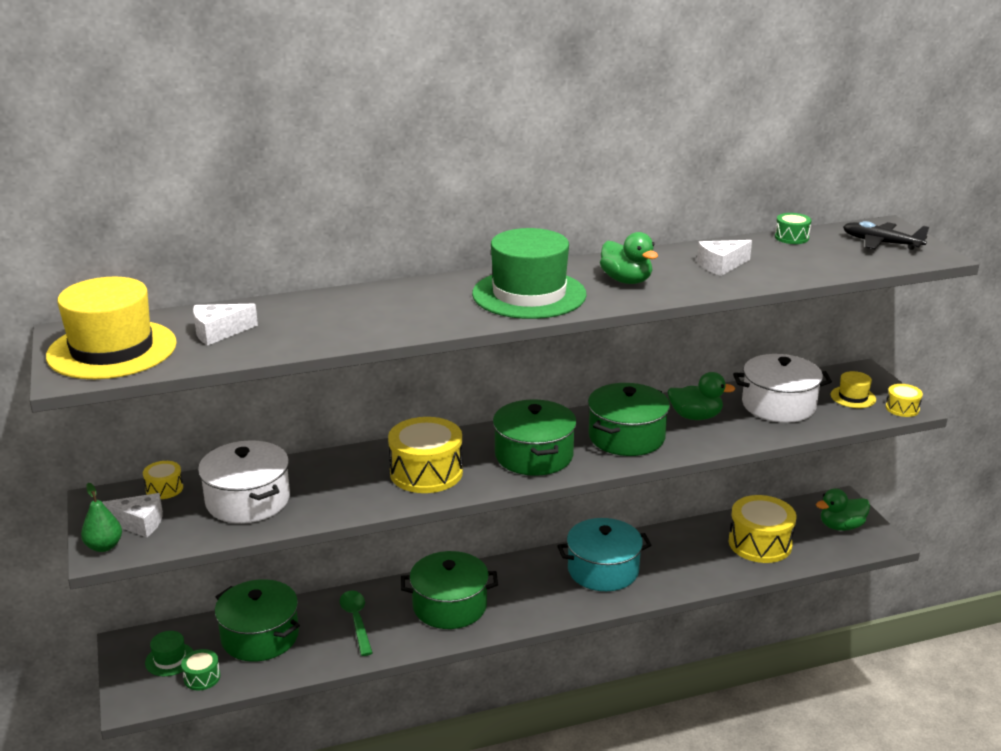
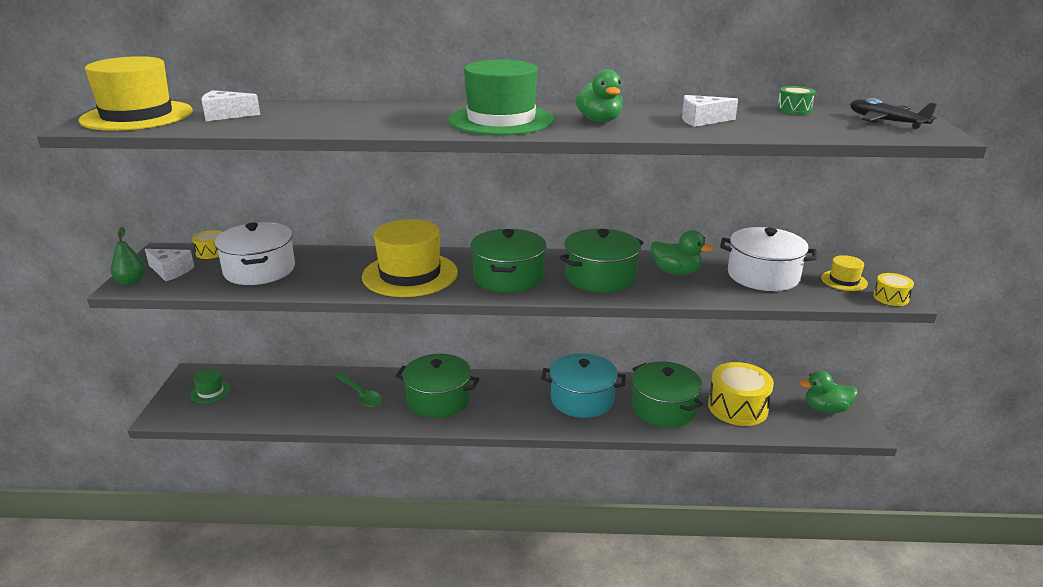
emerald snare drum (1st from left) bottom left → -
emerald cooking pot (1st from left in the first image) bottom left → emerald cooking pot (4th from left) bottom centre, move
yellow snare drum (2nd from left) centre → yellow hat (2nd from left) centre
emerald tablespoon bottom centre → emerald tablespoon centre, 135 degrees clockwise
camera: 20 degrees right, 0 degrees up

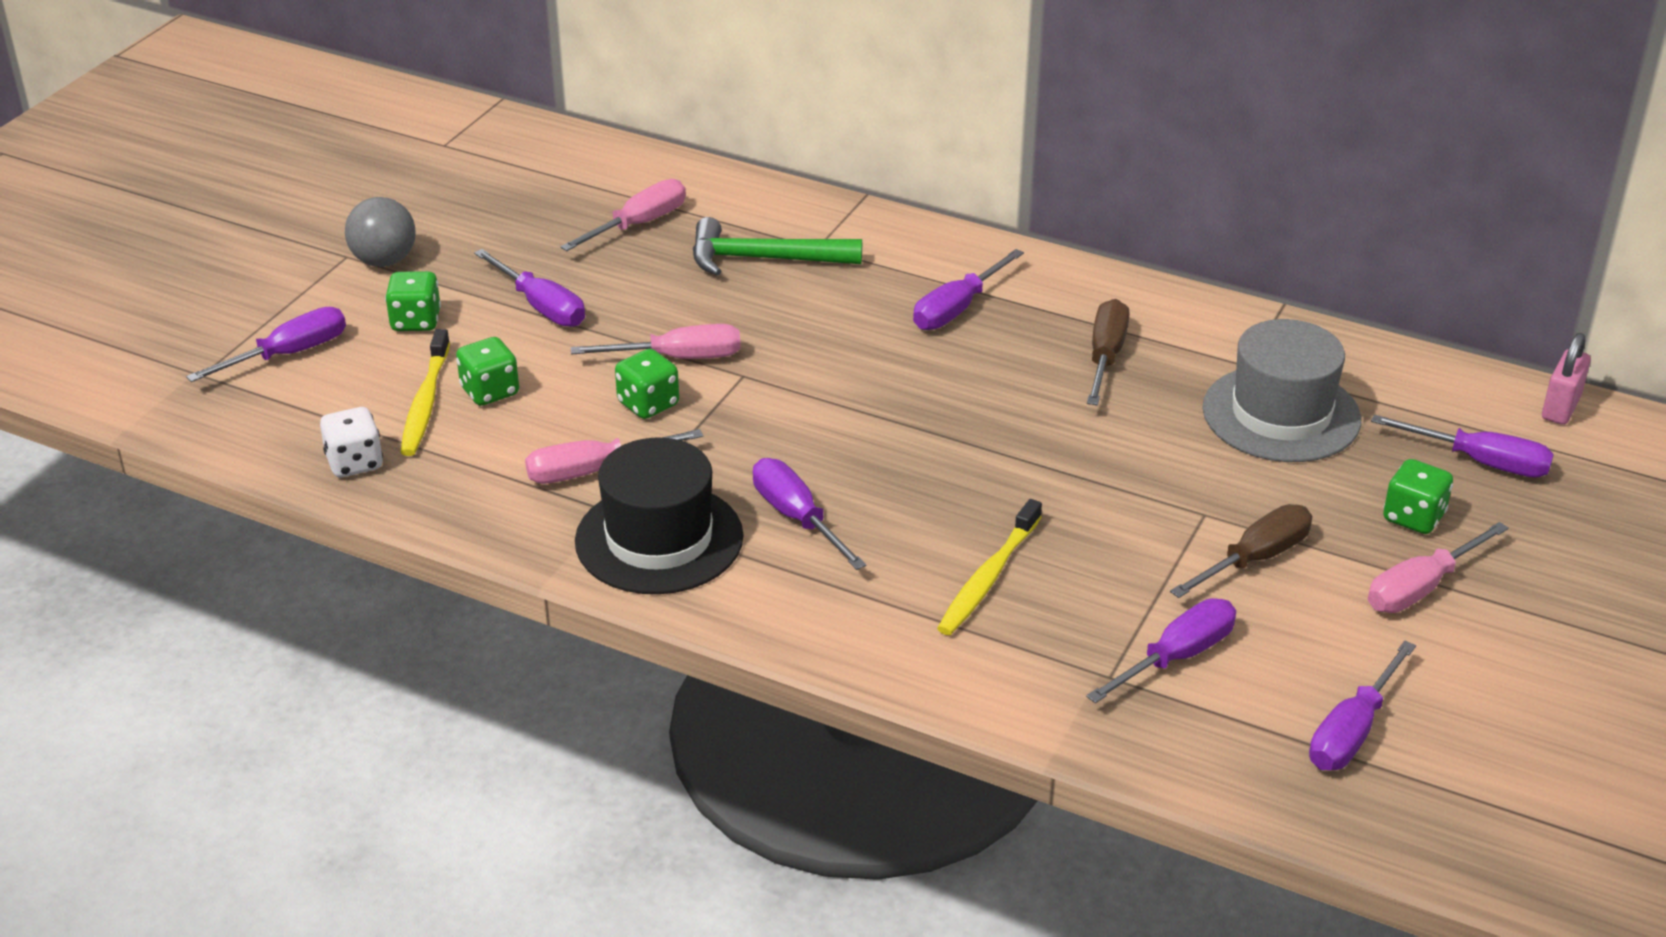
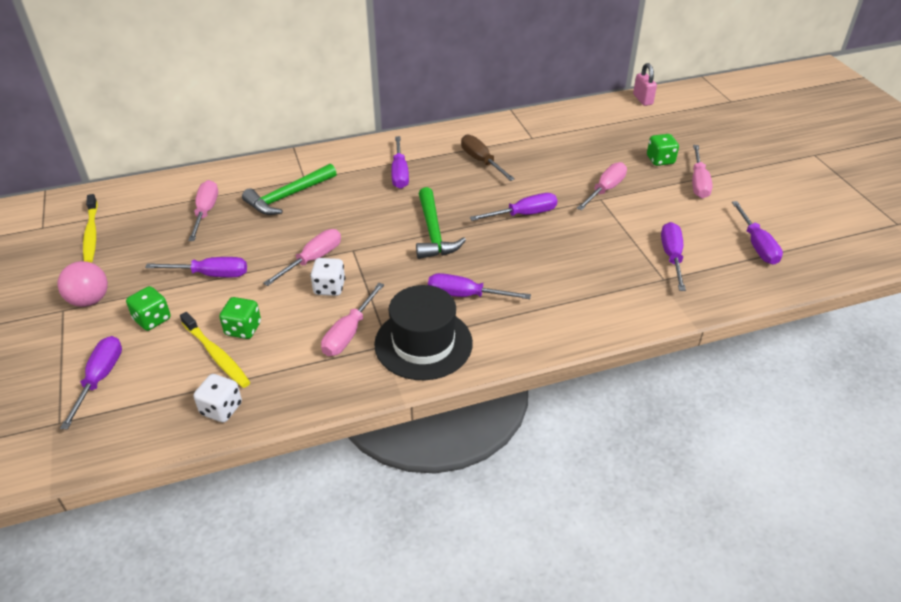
russet flat screwdriver (2nd from left) middle right → -
ash-grey hat middle right → -
- → emerald carpenter's hammer (2nd from left) centre
- → rose-pink flat screwdriver (4th from left) top right
yellow dental brush (2nd from left in the first image) centre → yellow dental brush (1st from left) middle left, move
purple flat screwdriver (7th from left in the first image) middle right → purple flat screwdriver (5th from left) centre, move
ash-grey play ball top left → rose-pink play ball middle left
emerald dice (3rd from left) centre → snow-white dice (2nd from left) centre
camera: 45 degrees left, 5 degrees up

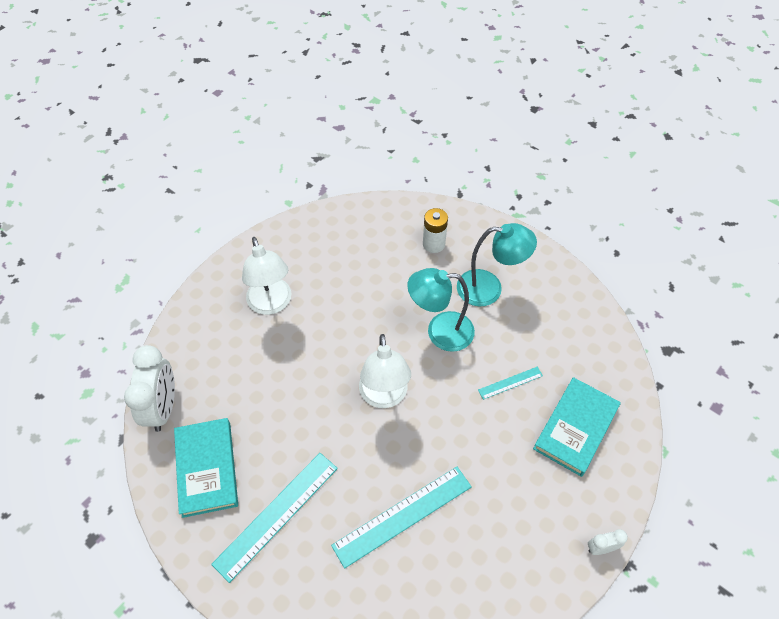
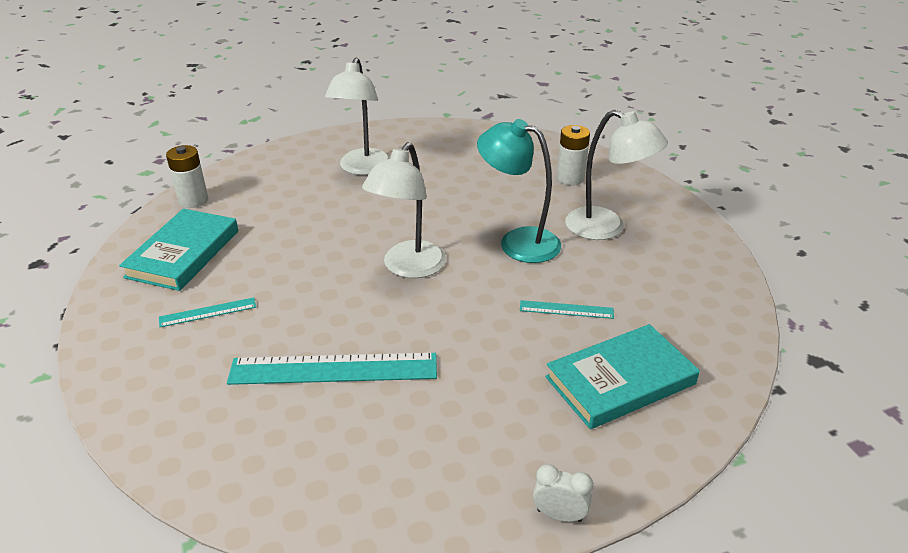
snow-white clock (1st from left) middle left → snow-white power cell (1st from left) top left
turquoise desk lamp (2nd from left) centre → snow-white desk lamp (3rd from left) top right
turquoise ruler (1st from left) bottom centre → turquoise ruler (1st from left) middle left, x0.50
camera: 30 degrees right, 20 degrees down

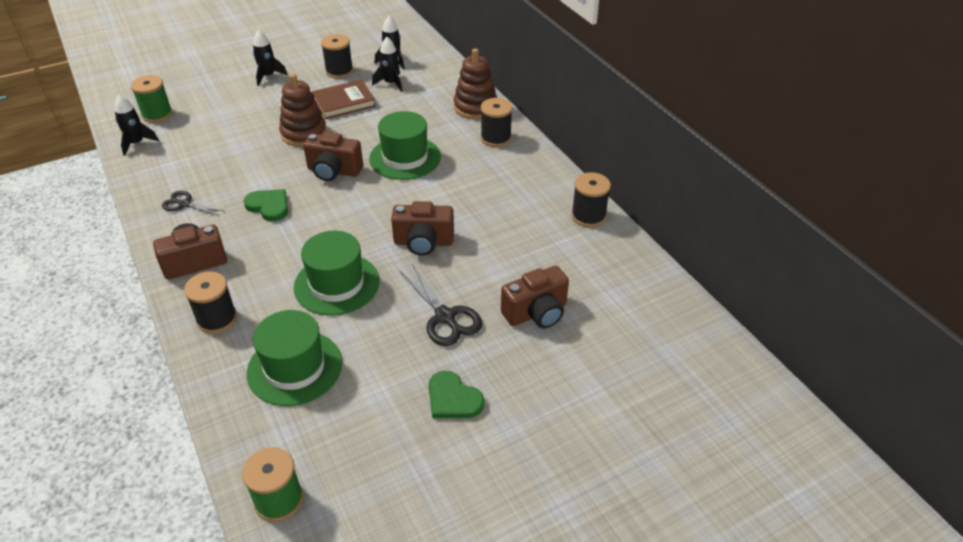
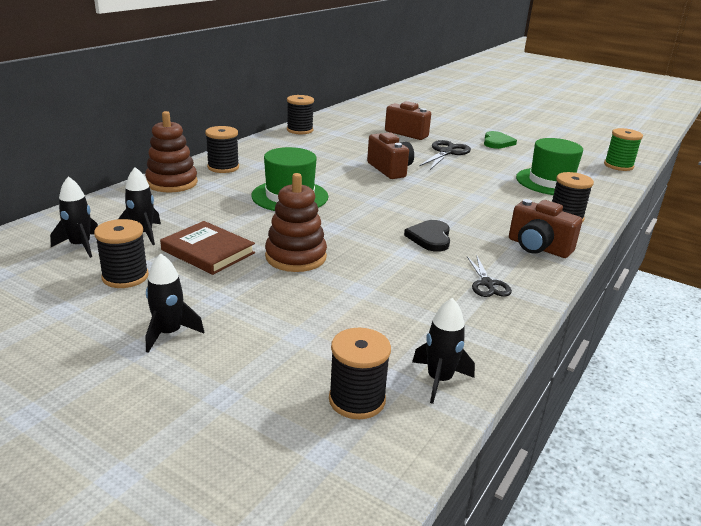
emerald hat (2nd from left) centre → -
russet camera (2nd from left) top centre → -
emerald bobbin (1st from left) top left → ebony bobbin (4th from left) bottom centre
emerald love heart (1st from left) middle left → ebony love heart centre
camera: 120 degrees left, 15 degrees down

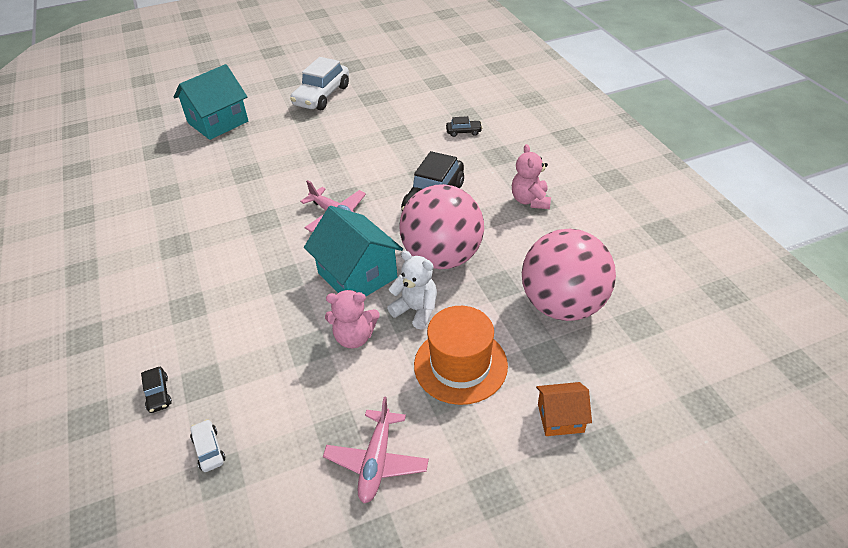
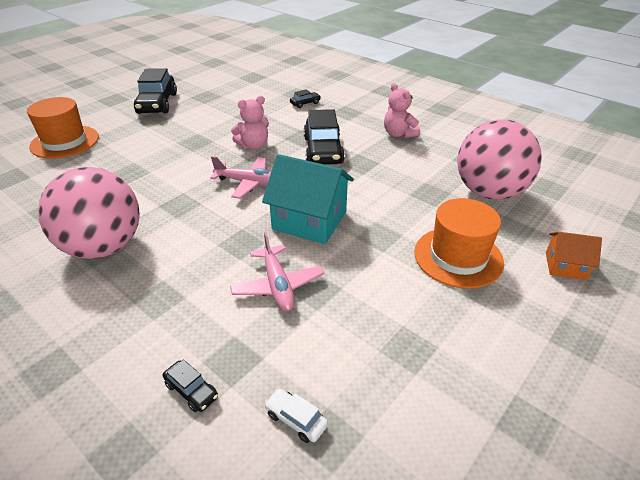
snow-white teddy bear centre → -
rose-pink aeroplane (2nd from left) bottom centre → rose-pink aeroplane (2nd from left) centre, move
rose-pink teddy bear (1st from left) centre → rose-pink teddy bear (1st from left) top centre, move
rose-pink play ball (1st from left) centre → rose-pink play ball (1st from left) middle left, move
turquoise toy house (1st from left) top left → bright orange hat (1st from left) top left
snow-white toy car (2nd from left) top centre → ebony toy car (1st from left) top left
bright orange toy house bottom centre → bright orange toy house middle right, 45 degrees clockwise
camera: 30 degrees left, 5 degrees down

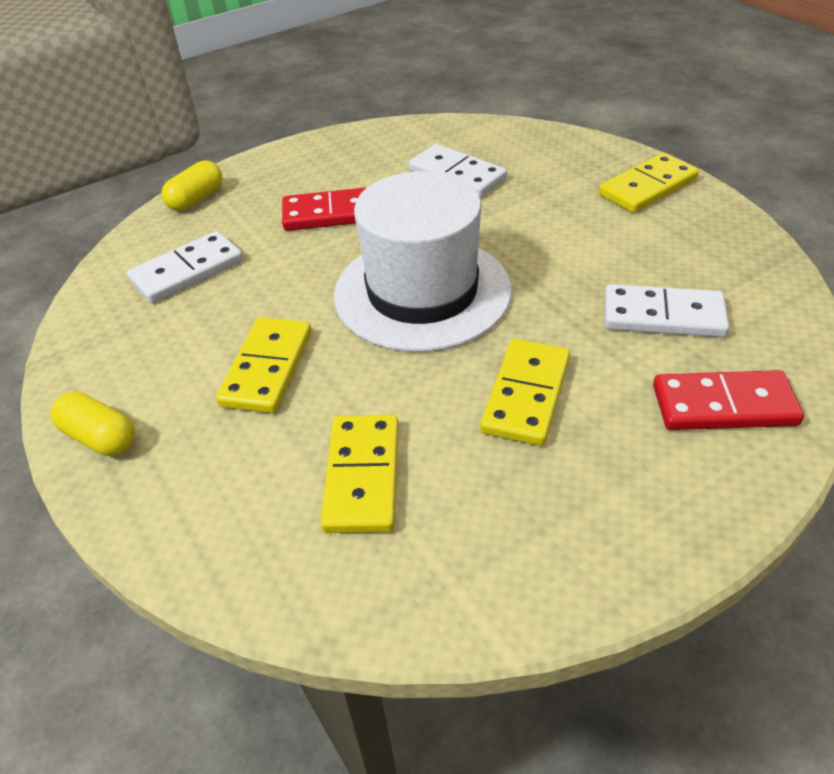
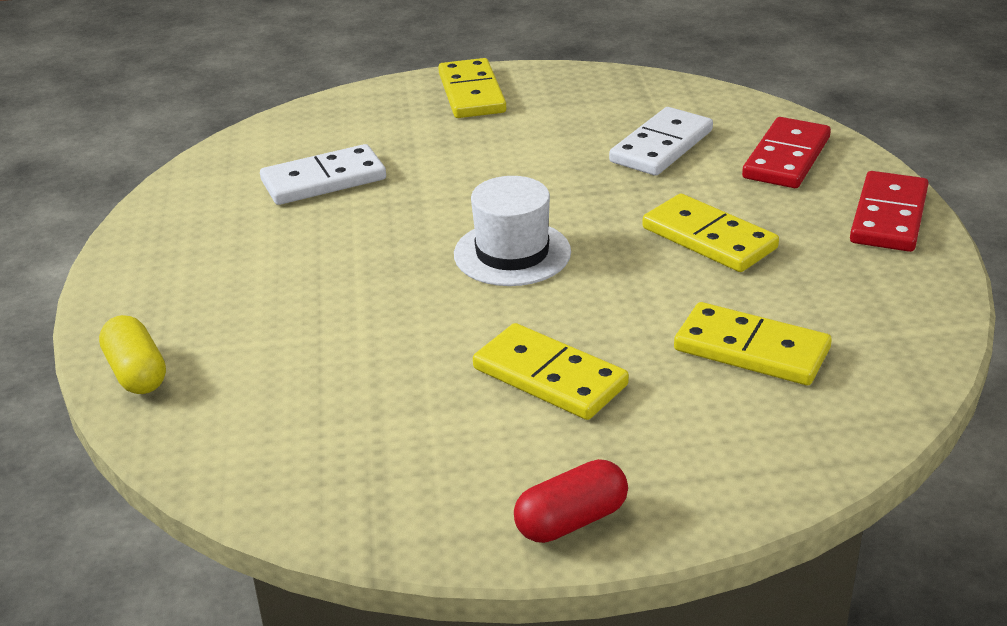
snow-white domino piece (1st from left) middle left → -
crimson domino piece (1st from left in the first image) top centre → crimson domino piece (2nd from left) middle right, move
yellow capsule (1st from left) middle left → crimson capsule bottom centre
snow-white hat centre, x0.57
camera: 65 degrees left, 10 degrees down

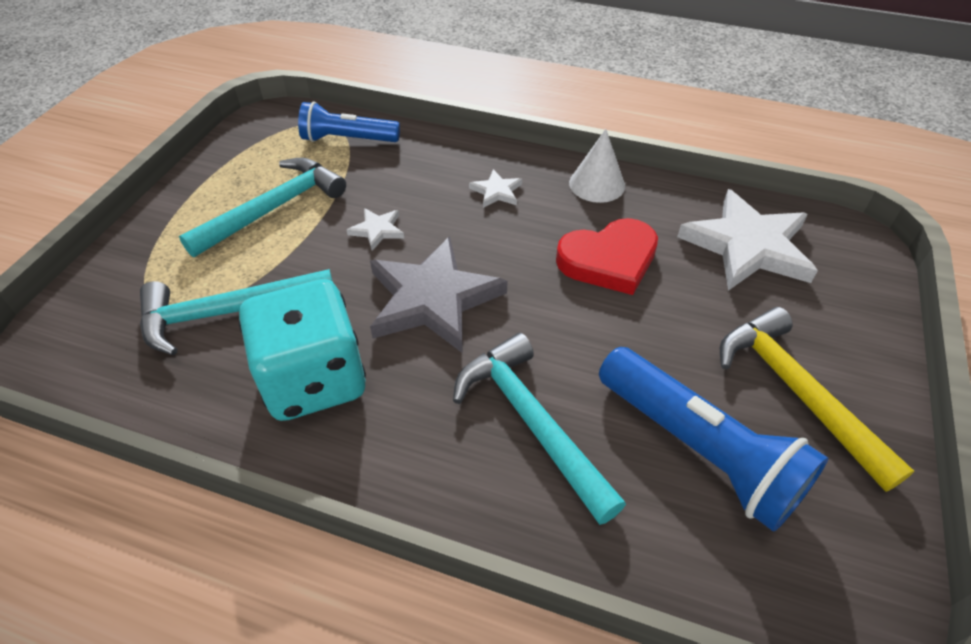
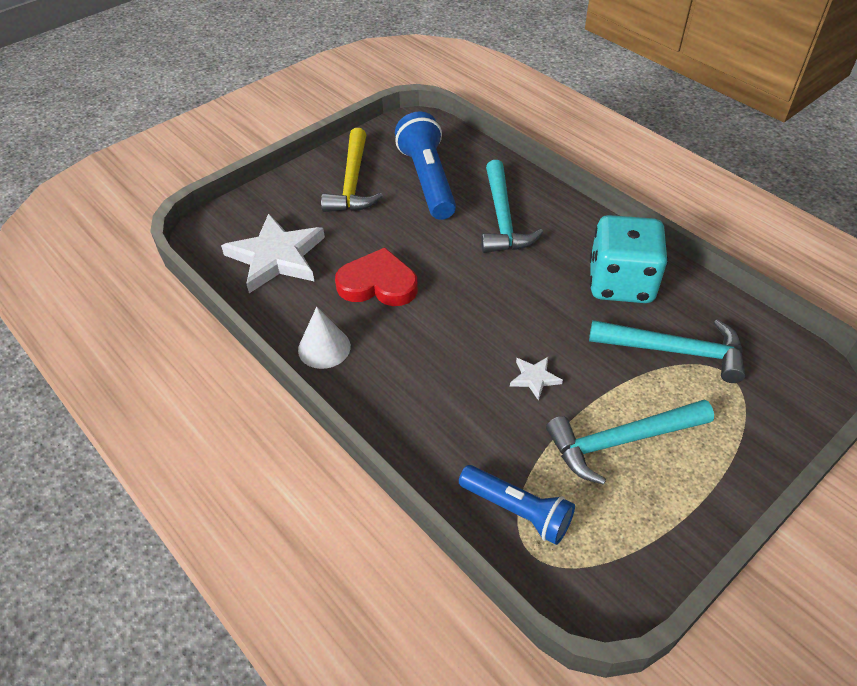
ash-grey star shape centre → -
snow-white star shape (2nd from left) top centre → -
camera: 150 degrees left, 0 degrees up

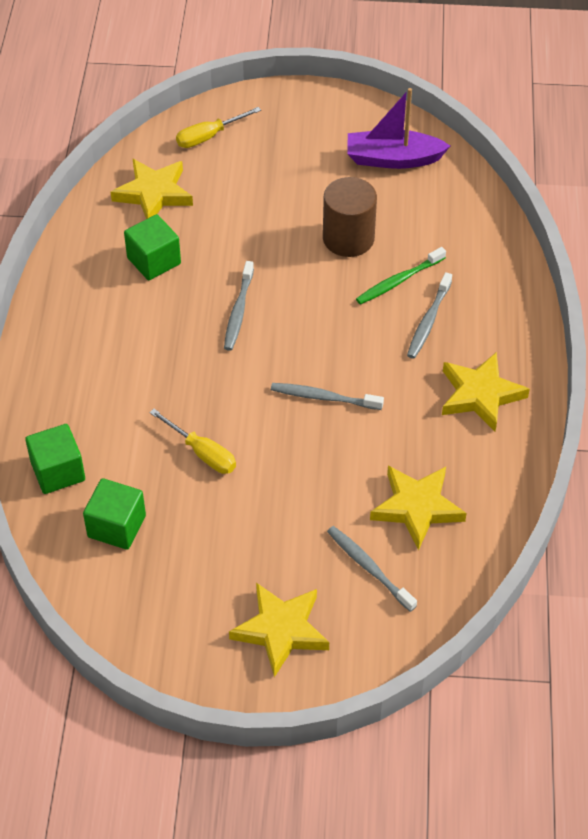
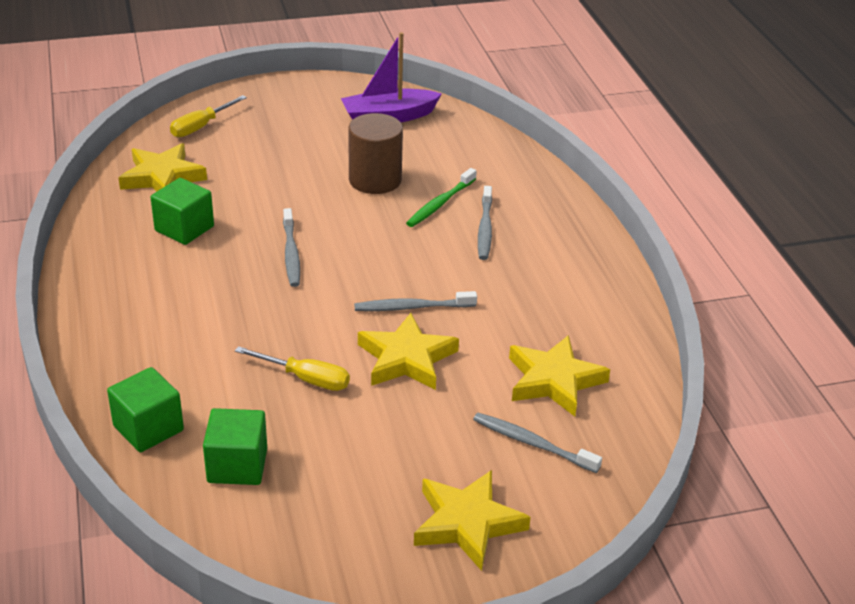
yellow star shape (4th from left in the first image) middle right → yellow star shape (2nd from left) centre, move
camera: 20 degrees left, 15 degrees down

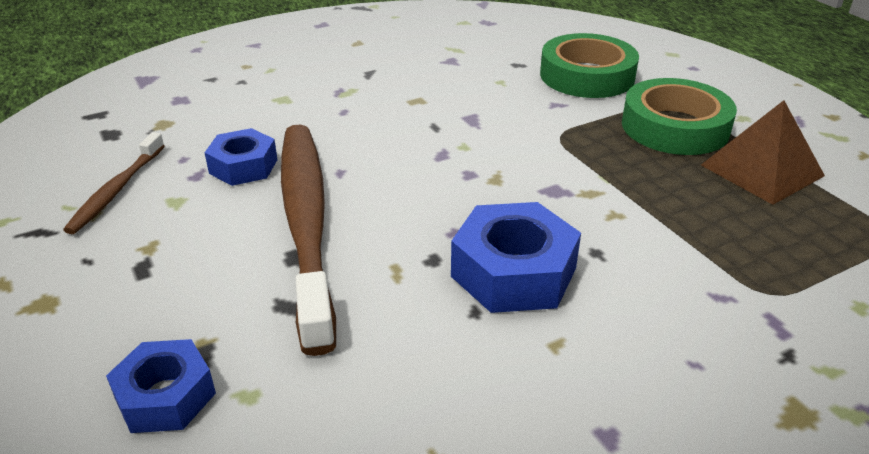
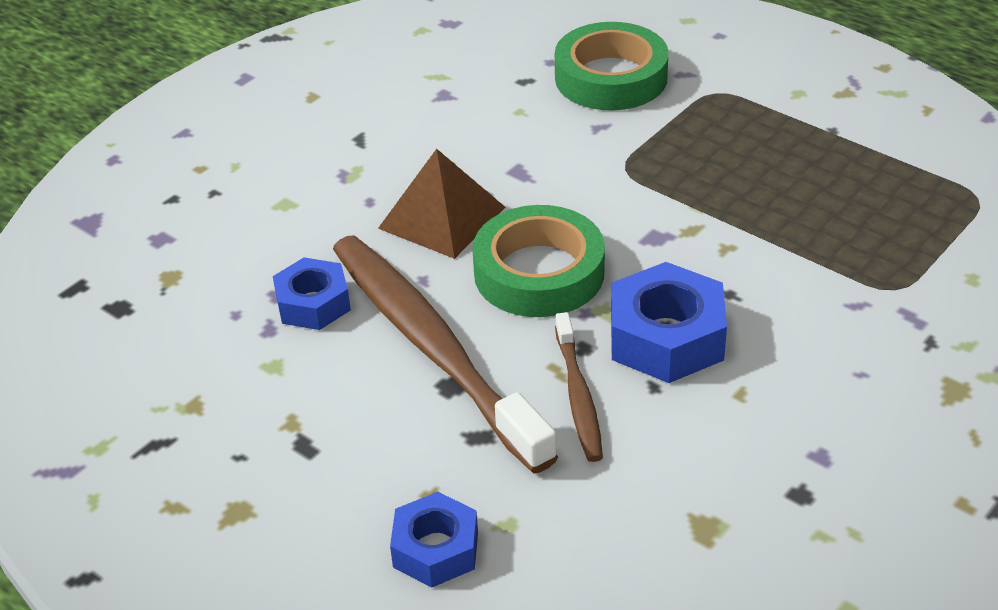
russet dental brush (1st from left in the first image) middle left → russet dental brush (2nd from left) centre, move
emerald roll of tape (2nd from left in the first image) top right → emerald roll of tape (1st from left) centre, move
russet pyramid shape middle right → russet pyramid shape centre, move
camera: 20 degrees left, 5 degrees up

